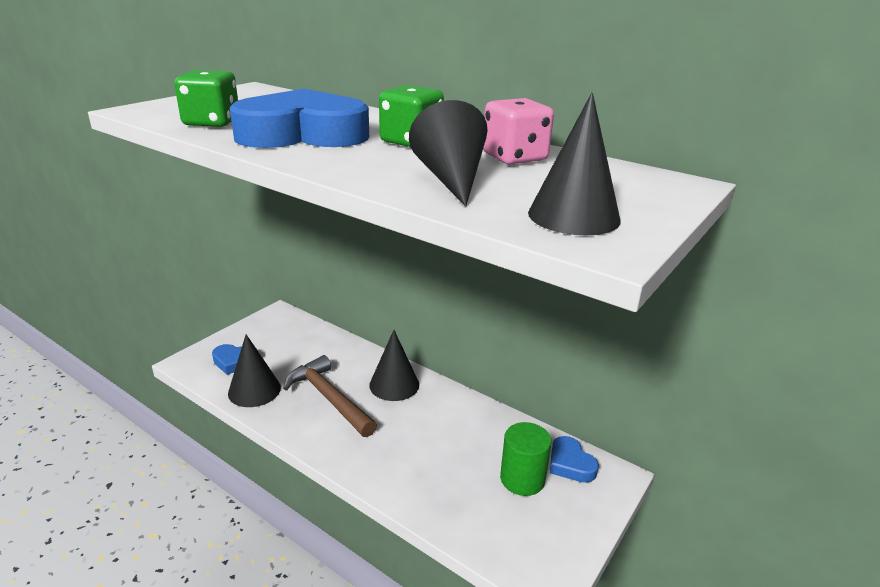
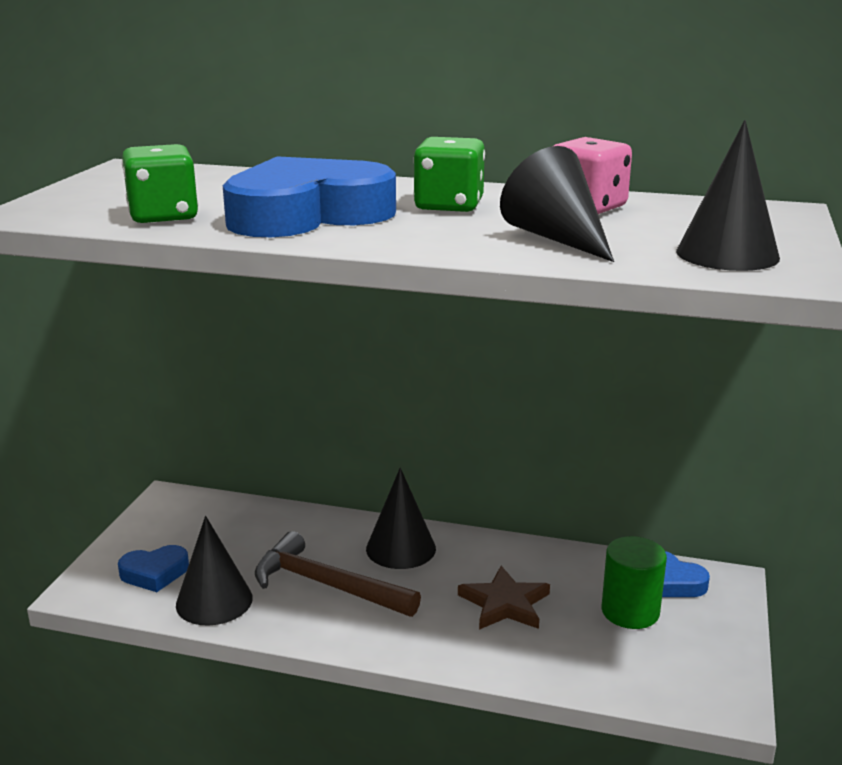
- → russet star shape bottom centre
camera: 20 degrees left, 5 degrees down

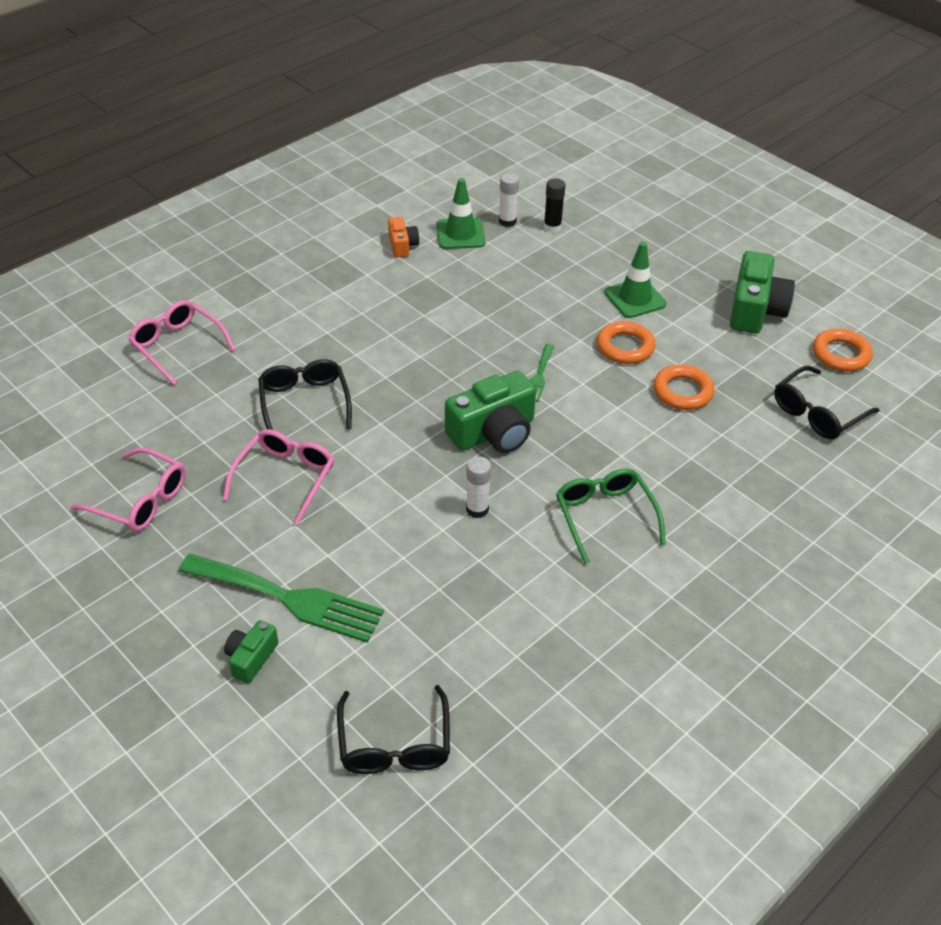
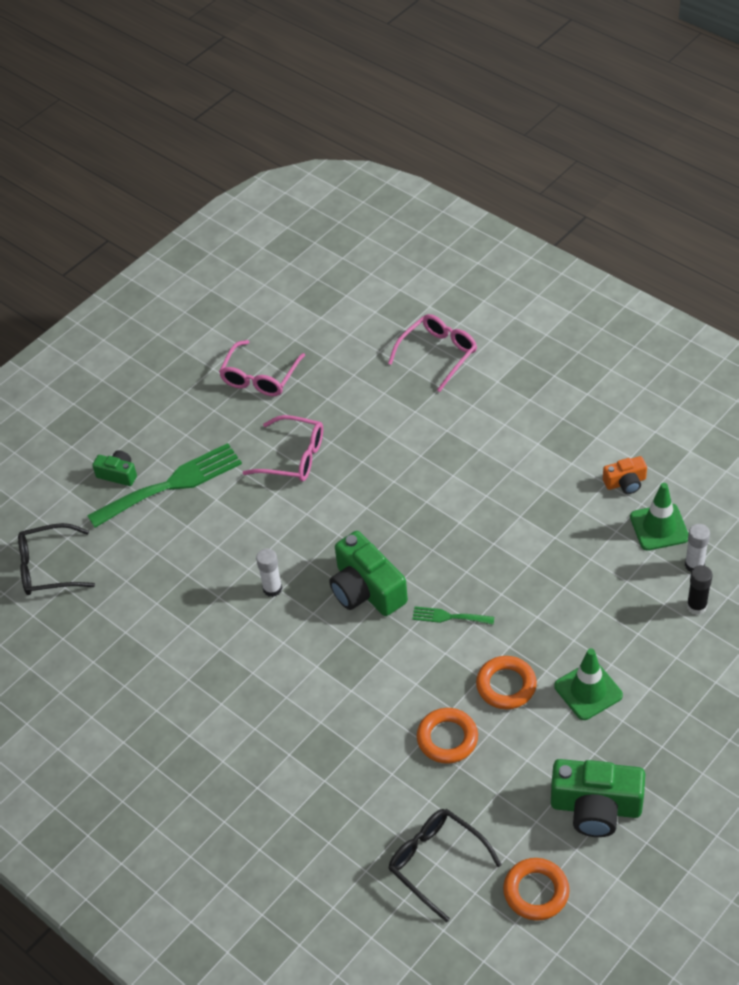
ebony spectacles (1st from left) middle left → -
emerald spectacles centre → -
emerald table fork (1st from left) middle left, 135 degrees counterclockwise
camera: 90 degrees right, 5 degrees up

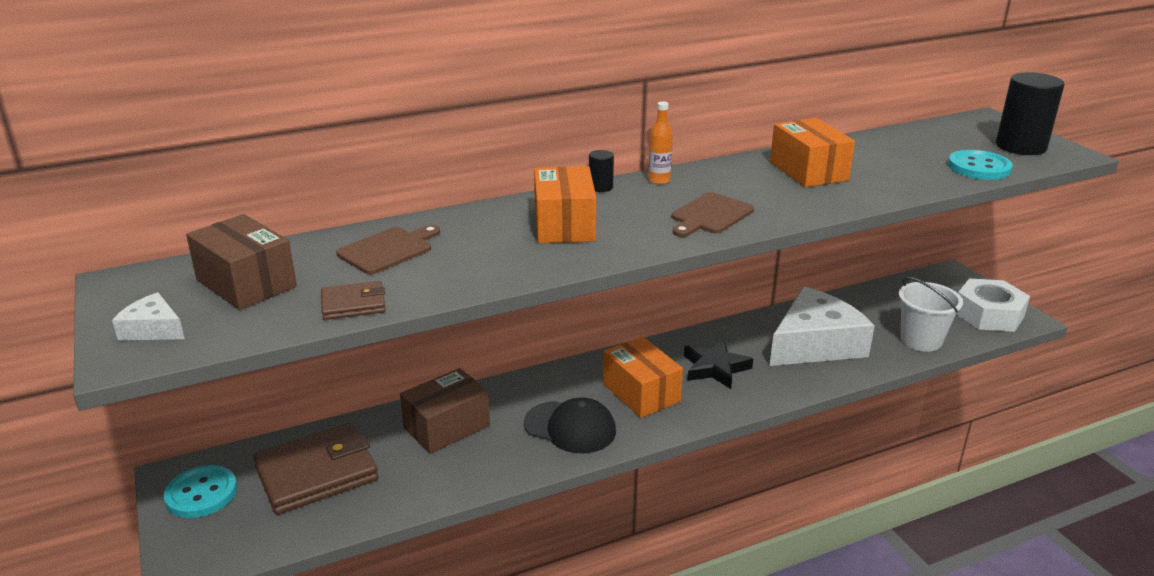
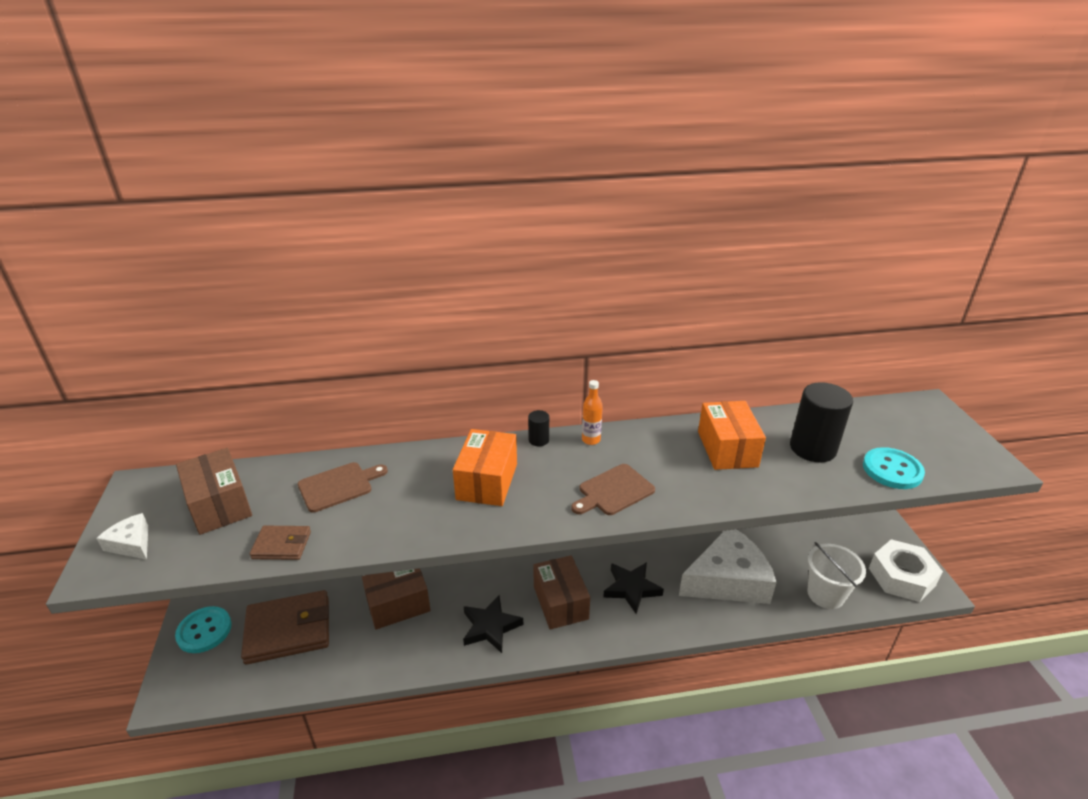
ebony cylinder shape (2nd from left) top right → ebony cylinder shape (2nd from left) middle right, move
ebony peaked cap bottom centre → ebony star shape (1st from left) bottom centre
bright orange parcel (2nd from left) centre → russet parcel (3rd from left) bottom centre
camera: 15 degrees right, 5 degrees up

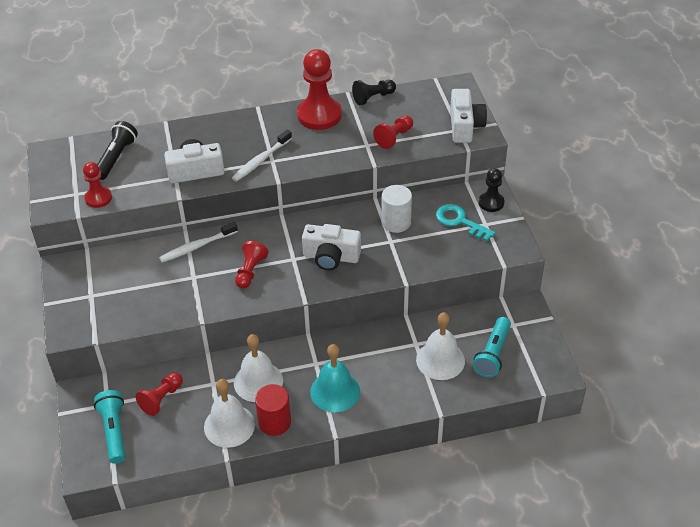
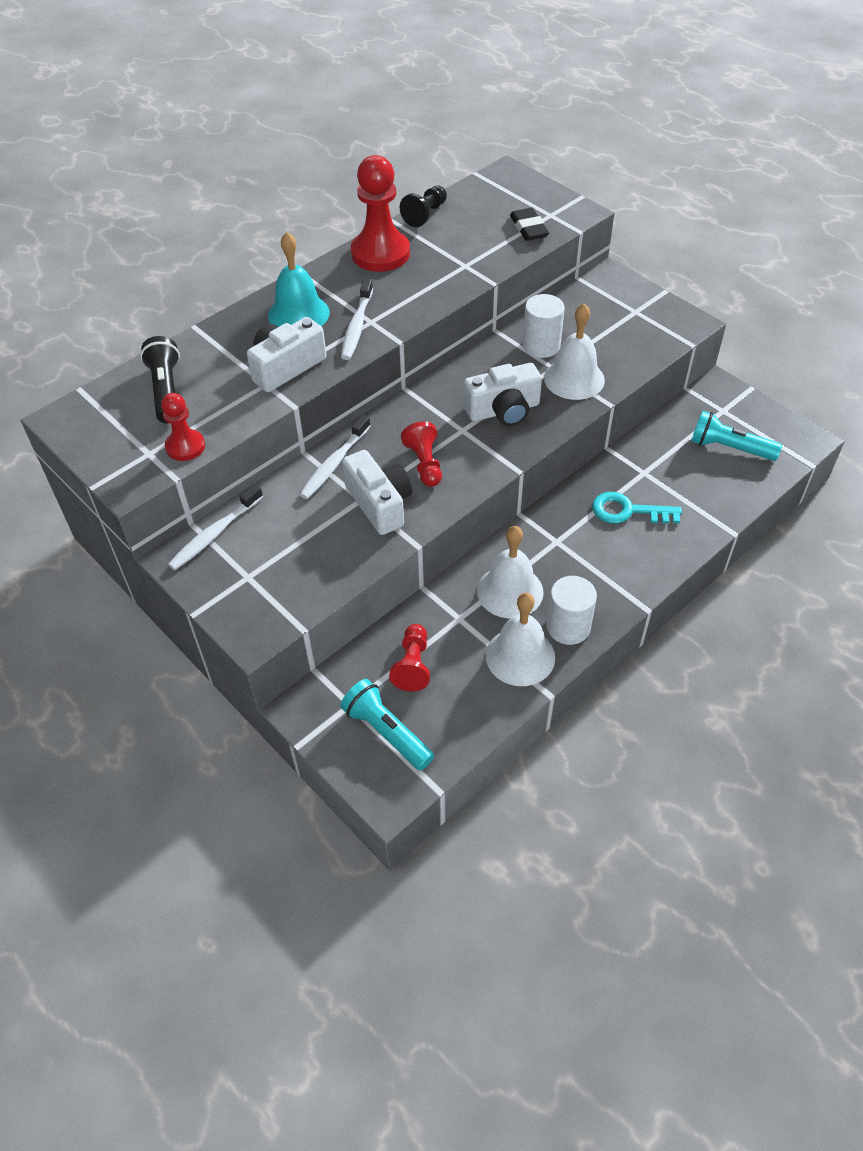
crimson pawn (5th from left) top centre → -
ebony pawn (2nd from left) middle right → -
- → snow-white dental brush (1st from left) middle left
- → ebony pencil eraser top centre
turquoise school bell bottom centre → turquoise school bell top centre, move
snow-white school bell (3rd from left) centre → snow-white school bell (3rd from left) top centre, move
turquoise door key centre → turquoise door key middle right, move
snow-white camera (3rd from left in the first image) top right → snow-white camera (2nd from left) centre, move
crimson cylinder shape bottom centre → snow-white cylinder shape (2nd from left) centre
turquoise torch (2nd from left) middle right, 120 degrees clockwise
camera: 30 degrees left, 5 degrees up

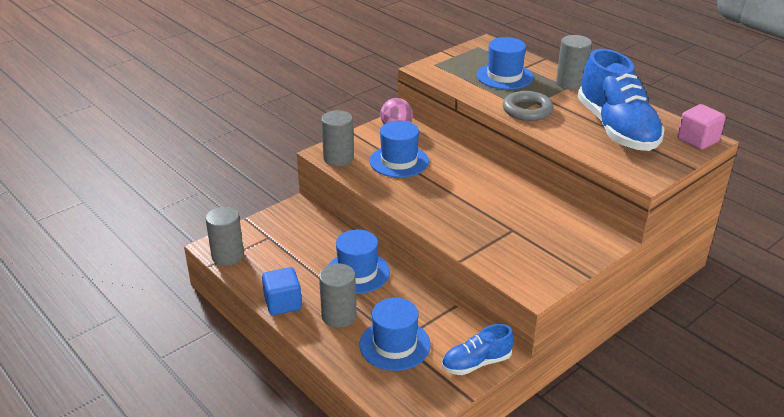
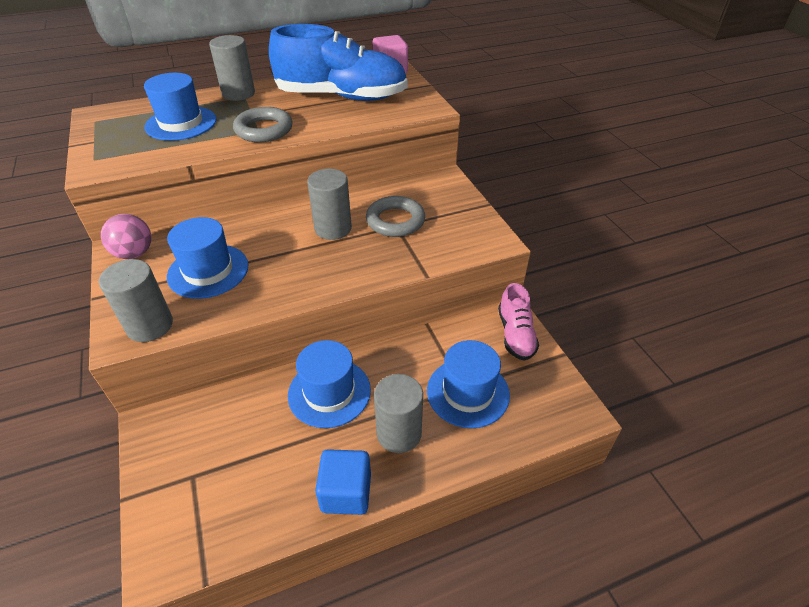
- → ash-grey torus (2nd from left) centre
ash-grey cylinder shape (1st from left in the first image) middle left → ash-grey cylinder shape (3rd from left) centre, move
blue lace-up shoe (1st from left) bottom centre → rose-pink lace-up shoe centre
camera: 70 degrees left, 10 degrees up

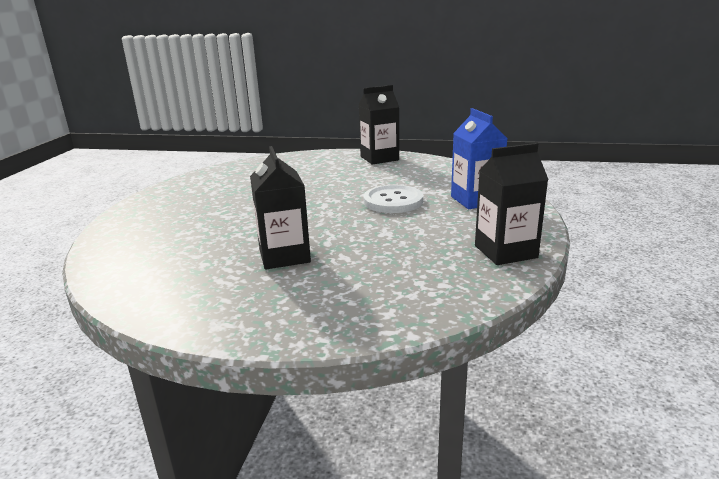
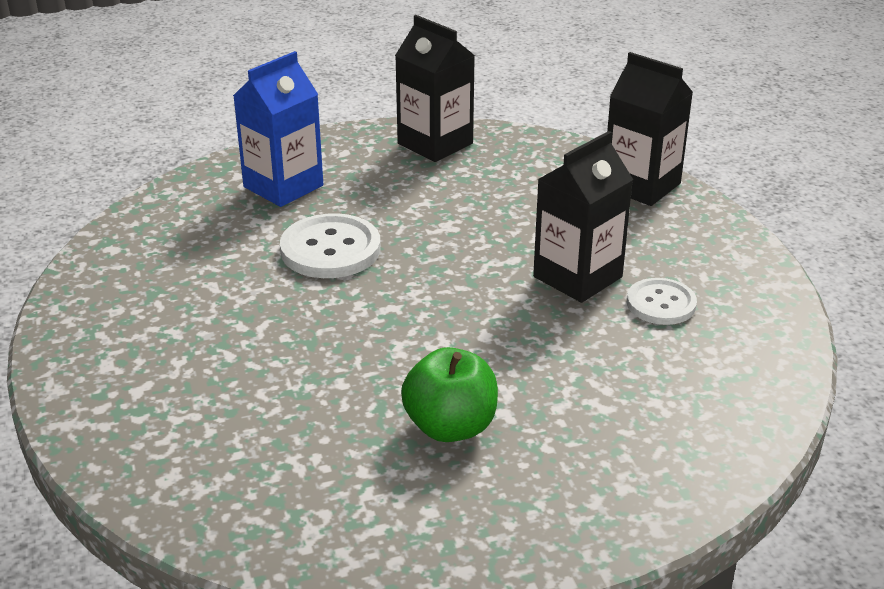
- → emerald apple bottom centre
- → snow-white shirt button (2nd from left) middle right
ebony carton (2nd from left in the first image) top centre → ebony carton (3rd from left) top right, move
camera: 120 degrees left, 10 degrees up

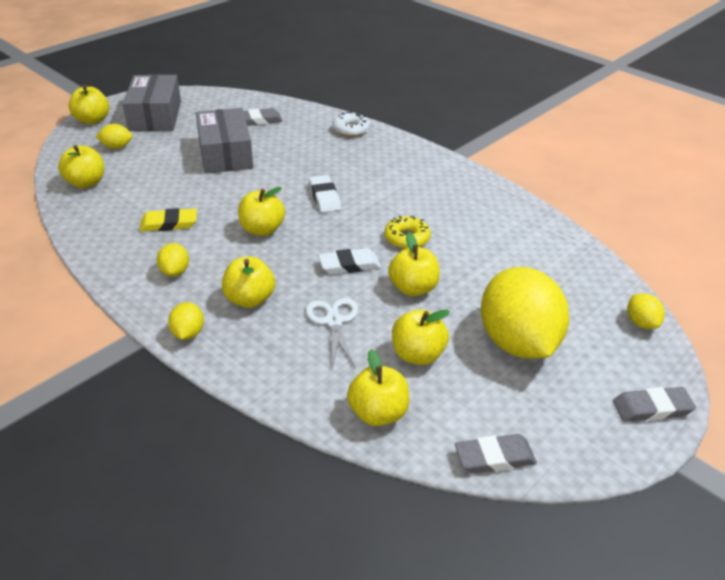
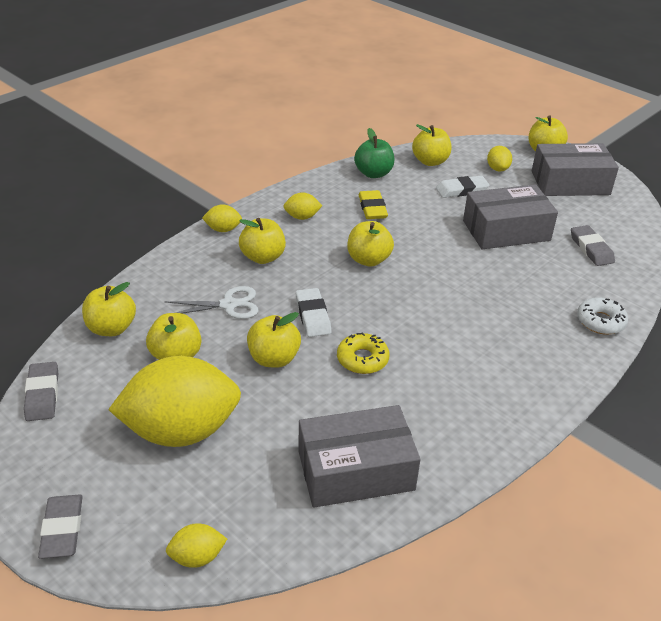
- → ash-grey parcel (1st from left) bottom centre
- → emerald apple top centre
snow-white pencil eraser (1st from left in the first image) centre → snow-white pencil eraser (2nd from left) top right, move
camera: 90 degrees right, 0 degrees up

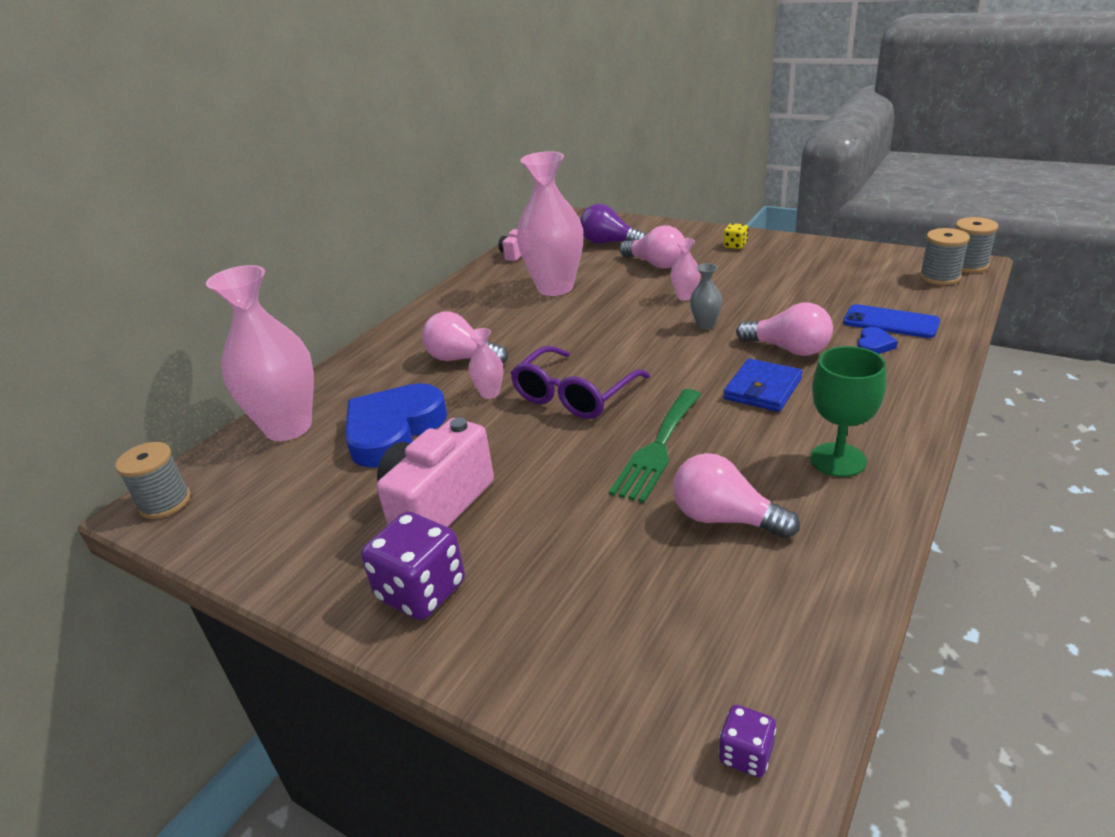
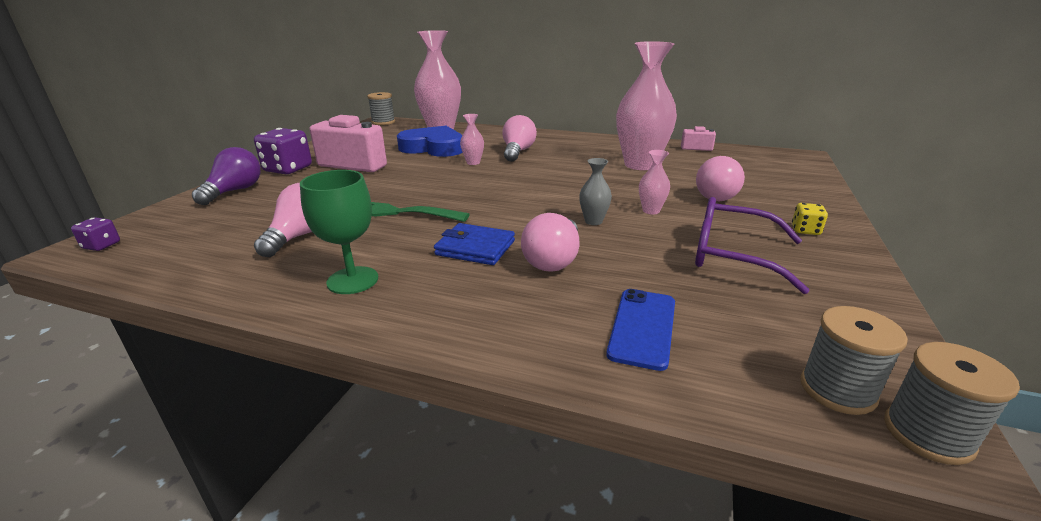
blue love heart (2nd from left) middle right → -
purple spectacles centre → purple spectacles middle right, move
purple light bulb top centre → purple light bulb middle left, move
camera: 75 degrees right, 5 degrees down

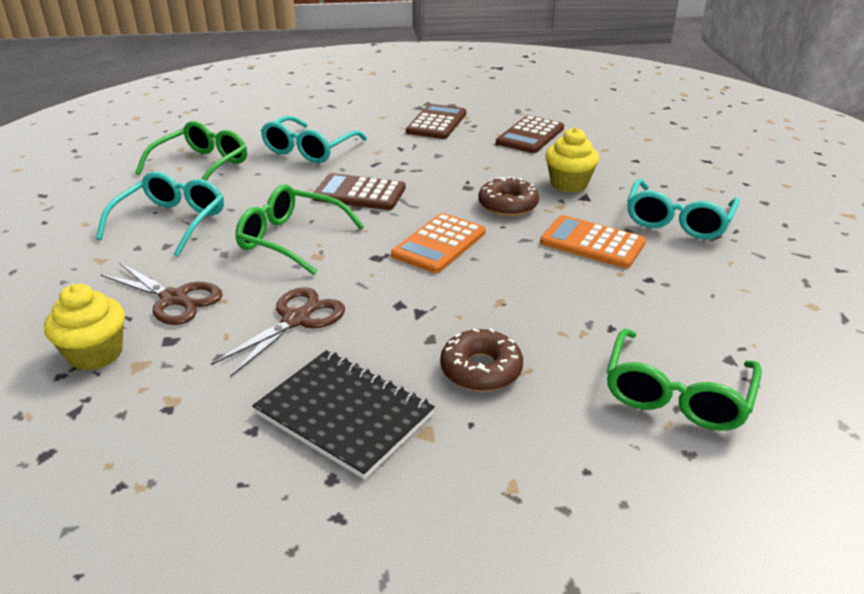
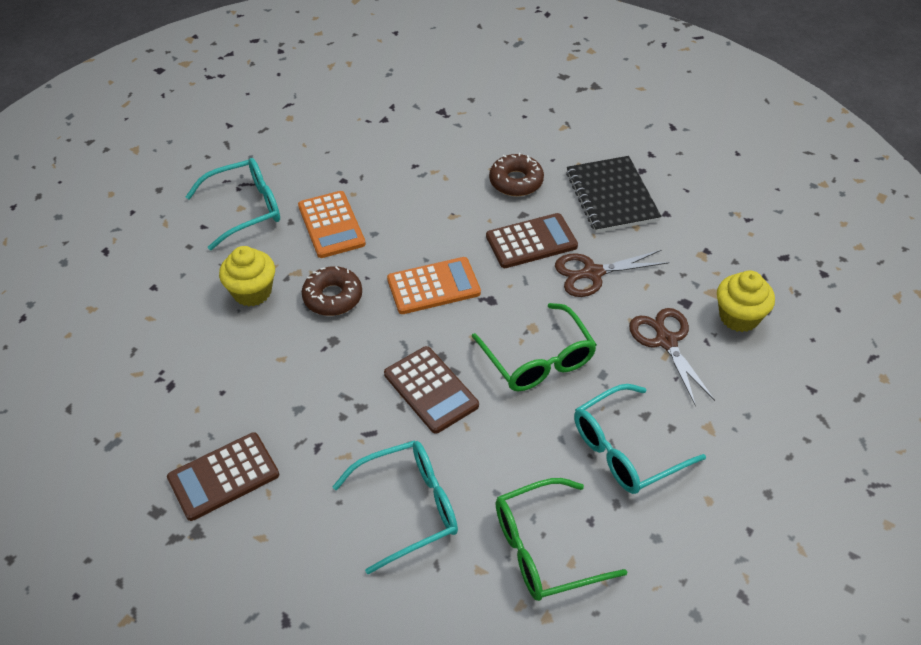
emerald spectacles (3rd from left) middle right → -
russet calculator (3rd from left) top centre → russet calculator (3rd from left) centre, move
camera: 140 degrees left, 15 degrees up

